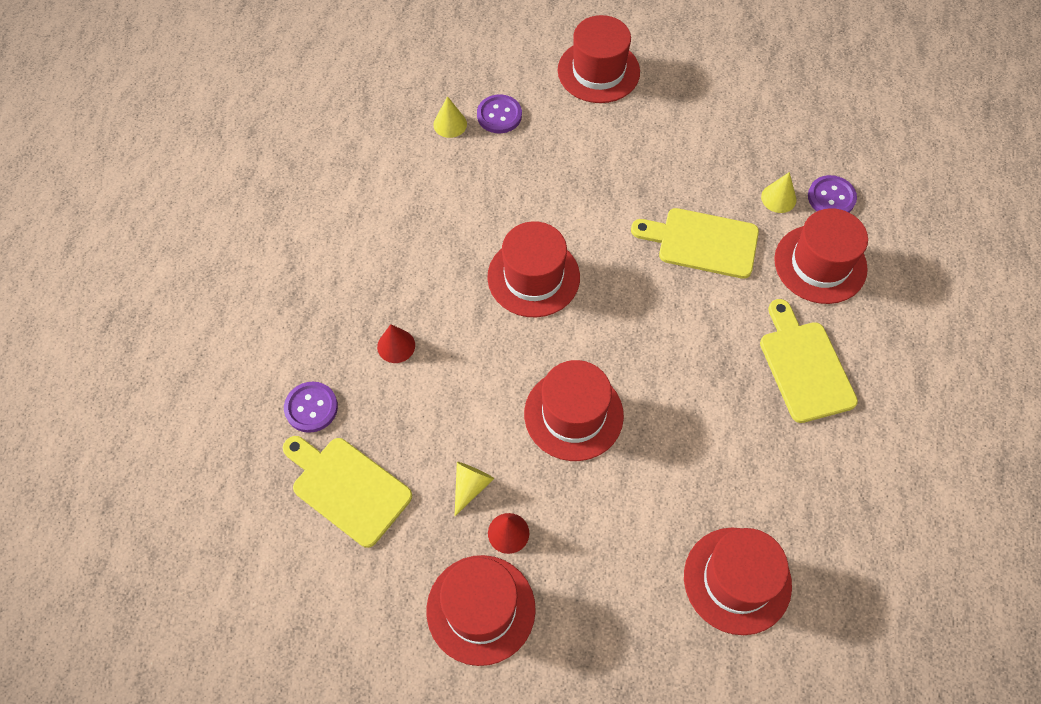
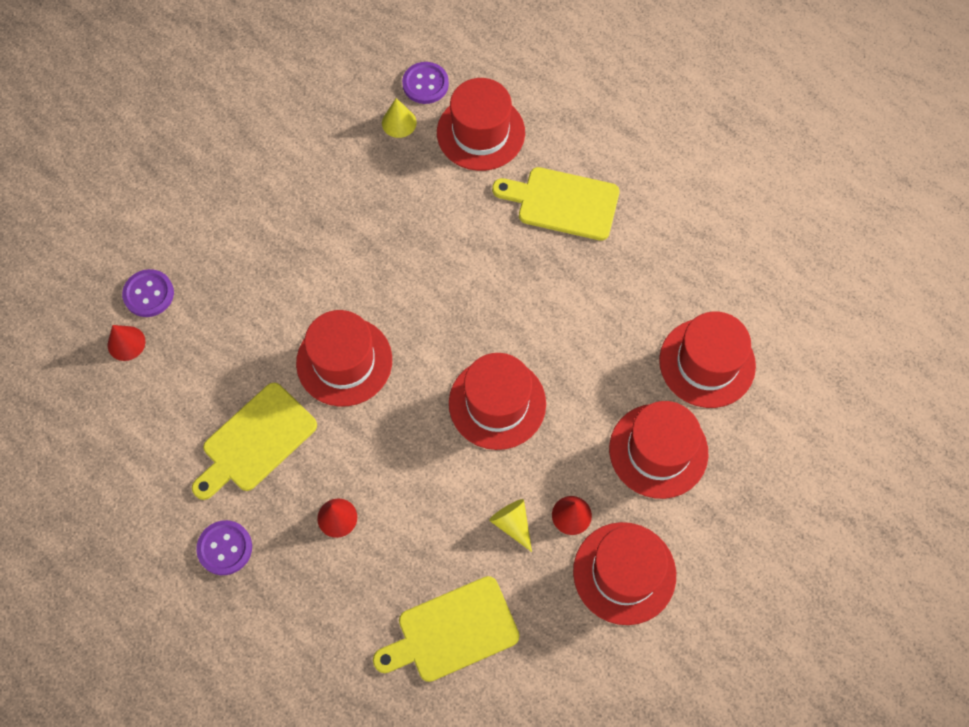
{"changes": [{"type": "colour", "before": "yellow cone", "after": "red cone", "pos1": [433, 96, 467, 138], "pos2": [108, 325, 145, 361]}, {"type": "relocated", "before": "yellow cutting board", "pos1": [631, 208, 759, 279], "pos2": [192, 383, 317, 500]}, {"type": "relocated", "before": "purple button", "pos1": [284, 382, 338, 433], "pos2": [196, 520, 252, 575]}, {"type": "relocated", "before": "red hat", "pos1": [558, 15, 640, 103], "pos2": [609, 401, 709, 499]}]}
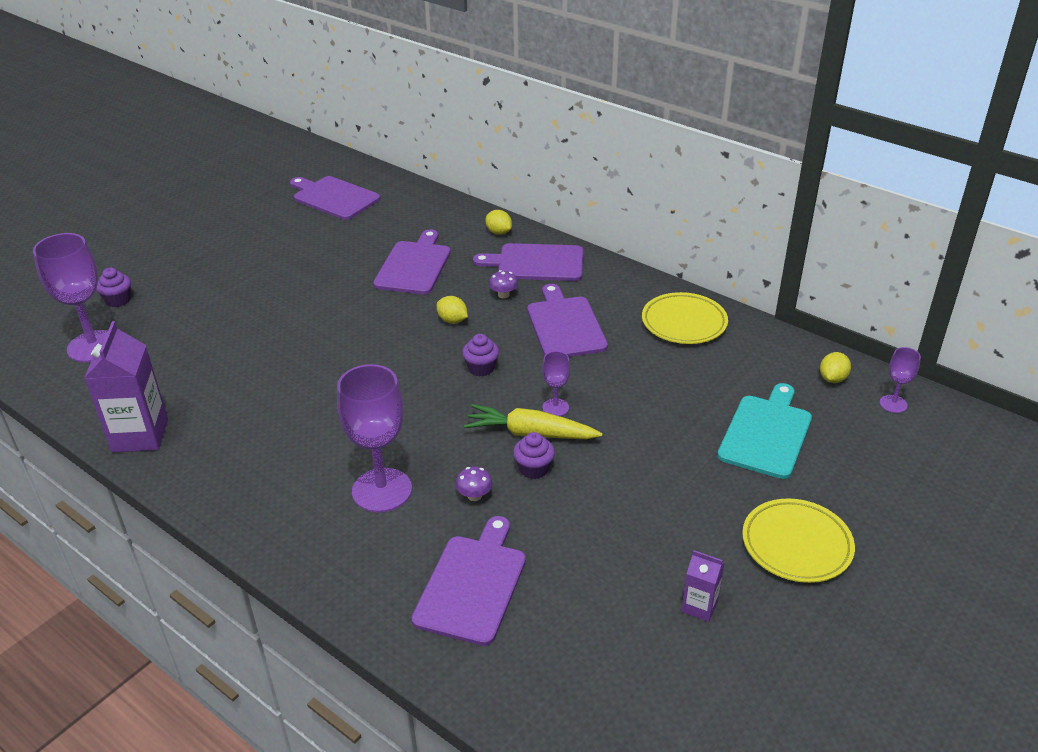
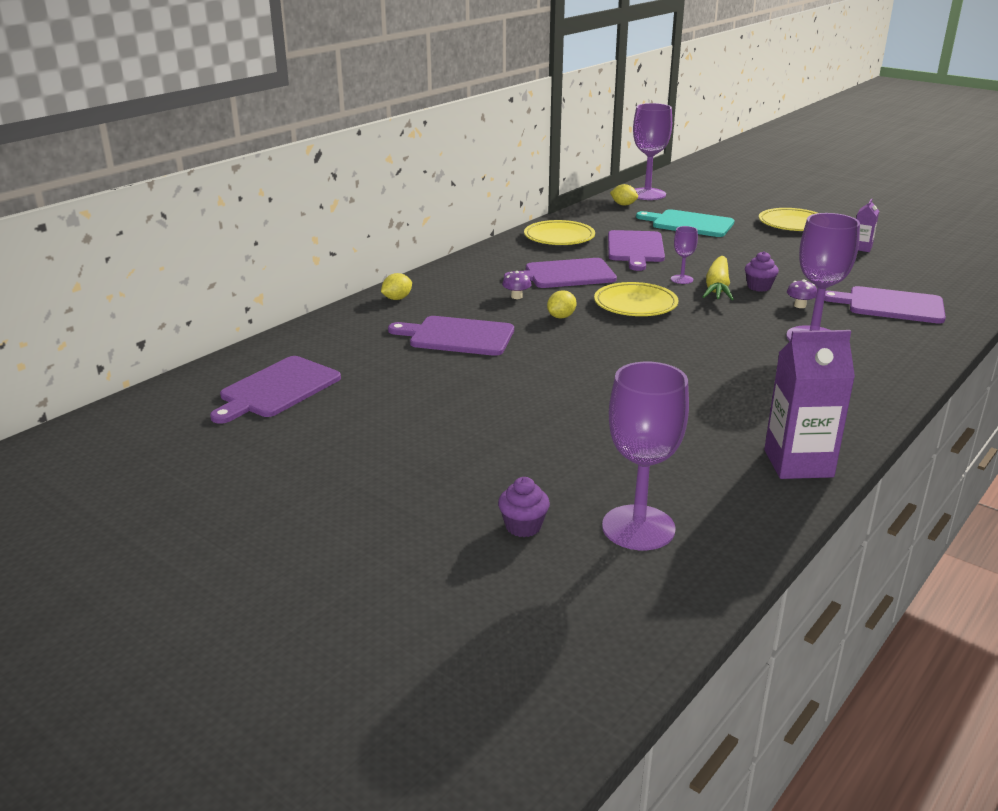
{"changes": [{"type": "exchanged", "before": "purple cupcake", "after": "yellow plate", "pos1": [462, 334, 499, 376], "pos2": [594, 282, 678, 316]}, {"type": "relocated", "before": "purple cutting board", "pos1": [473, 243, 583, 281], "pos2": [608, 230, 665, 271]}, {"type": "size", "before": "purple goblet", "pos1": [879, 347, 921, 413], "pos2": [633, 103, 672, 200], "scale": 2.05}]}
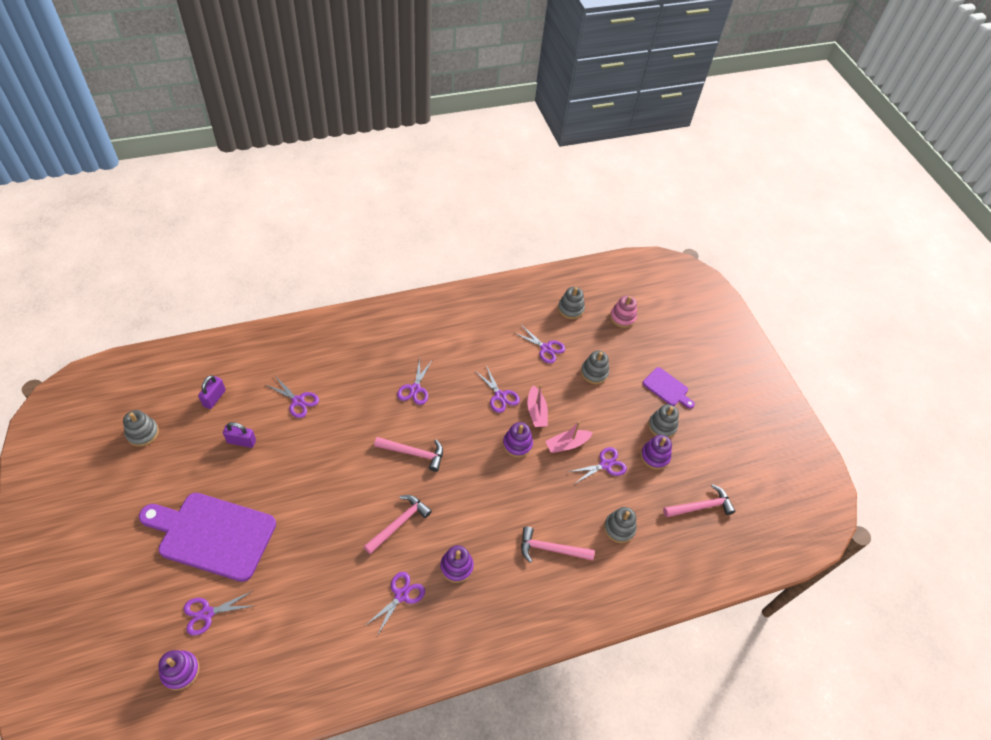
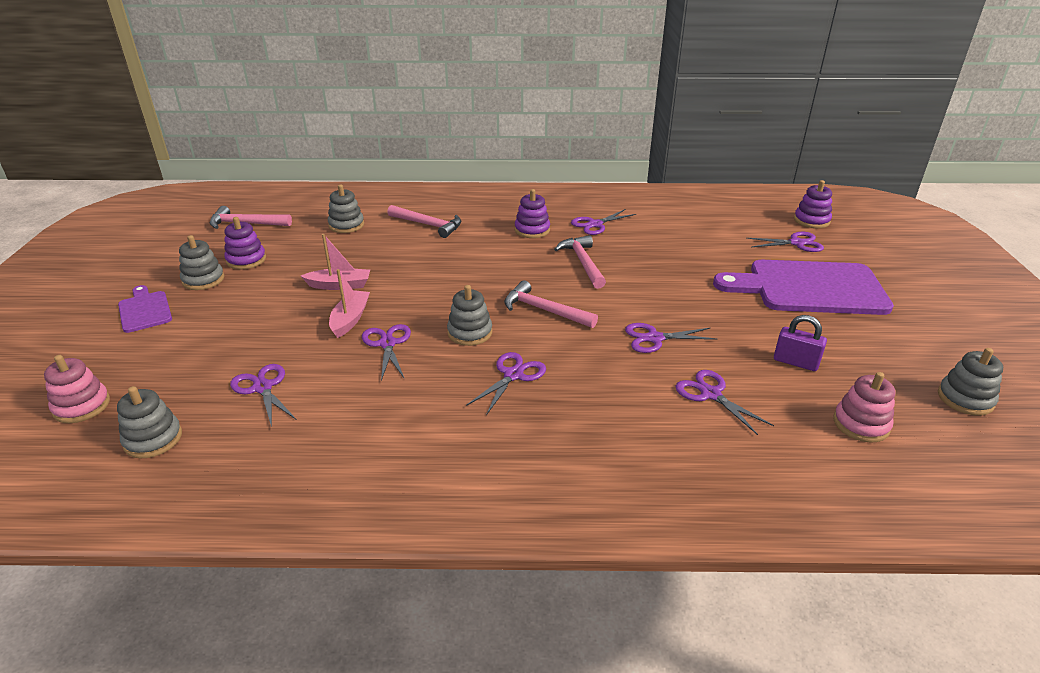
{"changes": [{"type": "relocated", "before": "grey stacking toy", "pos1": [581, 351, 609, 384], "pos2": [447, 285, 492, 346]}, {"type": "spun", "before": "pink hammer", "pos1": [364, 495, 432, 554], "pos2": [554, 235, 606, 289], "turn": 105}, {"type": "relocated", "before": "purple scissors", "pos1": [568, 447, 627, 484], "pos2": [625, 323, 717, 353]}, {"type": "spun", "before": "purple cutting board", "pos1": [139, 493, 276, 582], "pos2": [713, 260, 894, 315], "turn": 150}, {"type": "exchanged", "before": "purple padlock", "after": "pink stacking toy", "pos1": [198, 375, 226, 409], "pos2": [833, 372, 895, 443]}, {"type": "missing", "before": "purple stacking toy", "pos1": [503, 422, 533, 457]}]}
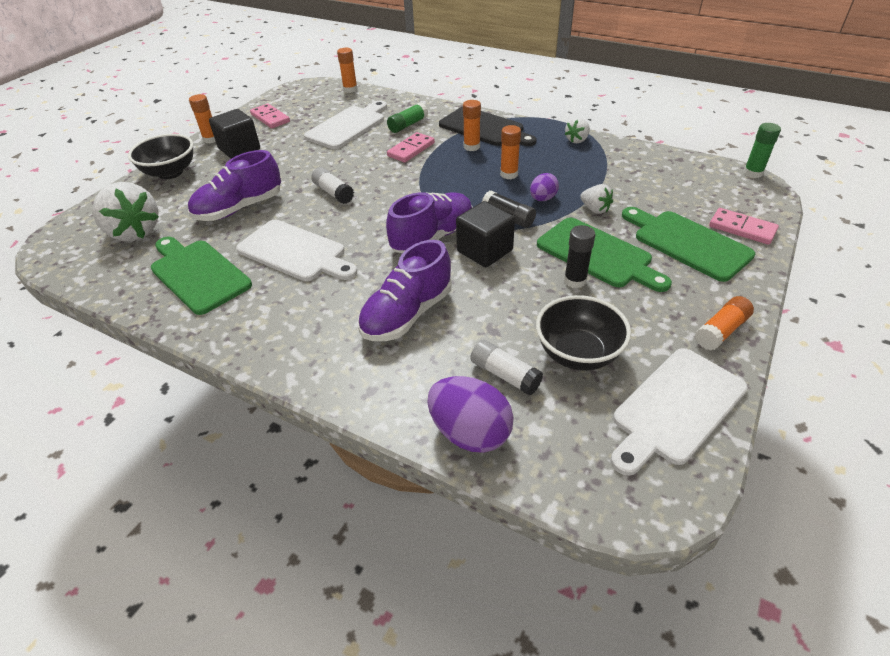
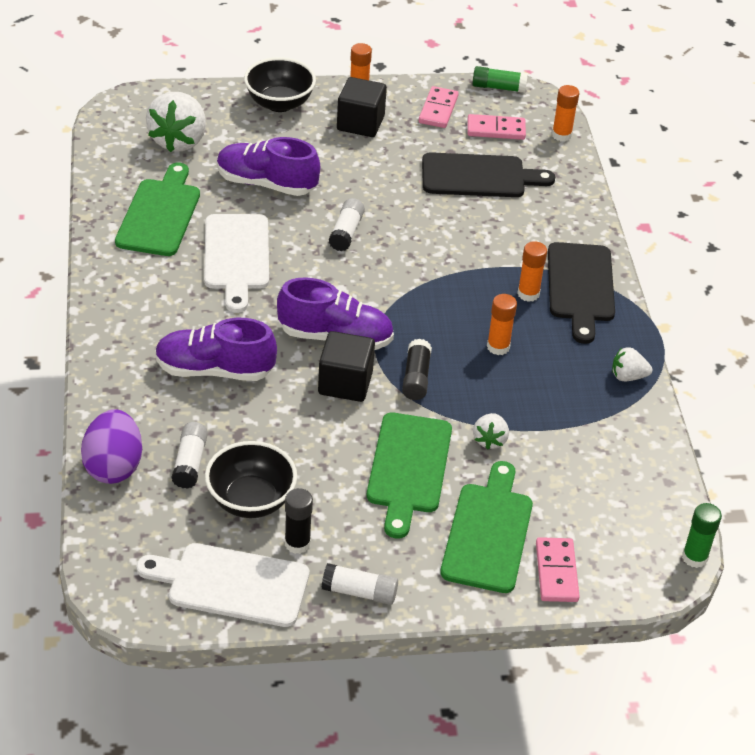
{"changes": [{"type": "relocated", "before": "black glue stick", "pos1": [564, 225, 595, 288], "pos2": [285, 488, 313, 554]}, {"type": "colour", "before": "orange glue stick", "after": "white glue stick", "pos1": [695, 296, 754, 350], "pos2": [321, 563, 398, 605]}, {"type": "colour", "before": "white cutting board", "after": "black cutting board", "pos1": [304, 101, 387, 149], "pos2": [422, 152, 555, 197]}, {"type": "relocated", "before": "pink domino", "pos1": [387, 132, 435, 163], "pos2": [467, 114, 526, 140]}, {"type": "relocated", "before": "green glue stick", "pos1": [387, 102, 428, 133], "pos2": [472, 66, 528, 93]}, {"type": "missing", "before": "purple egg", "pos1": [530, 173, 559, 201]}]}
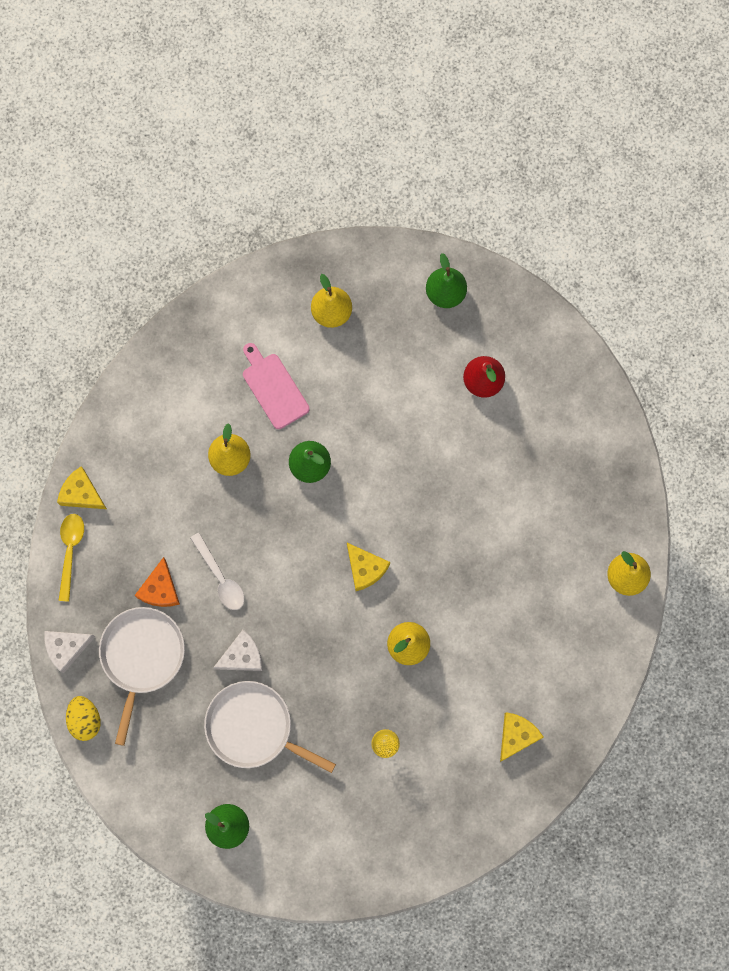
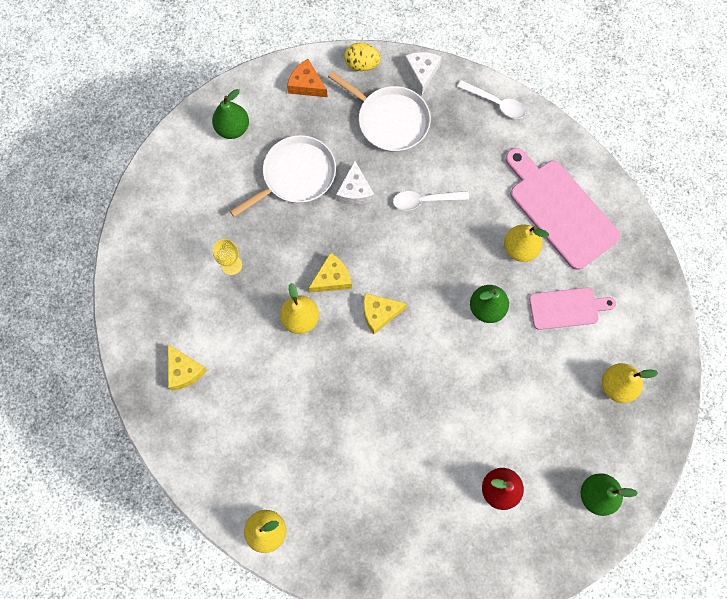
{"changes": [{"type": "relocated", "before": "orange cheese", "pos1": [134, 557, 180, 607], "pos2": [287, 59, 328, 97]}, {"type": "relocated", "before": "yellow cheese", "pos1": [57, 466, 107, 509], "pos2": [309, 253, 352, 293]}, {"type": "colour", "before": "yellow spoon", "after": "white spoon", "pos1": [59, 514, 84, 602], "pos2": [457, 80, 526, 119]}, {"type": "appeared", "after": "pink cutting board", "pos2": [505, 148, 620, 270]}]}
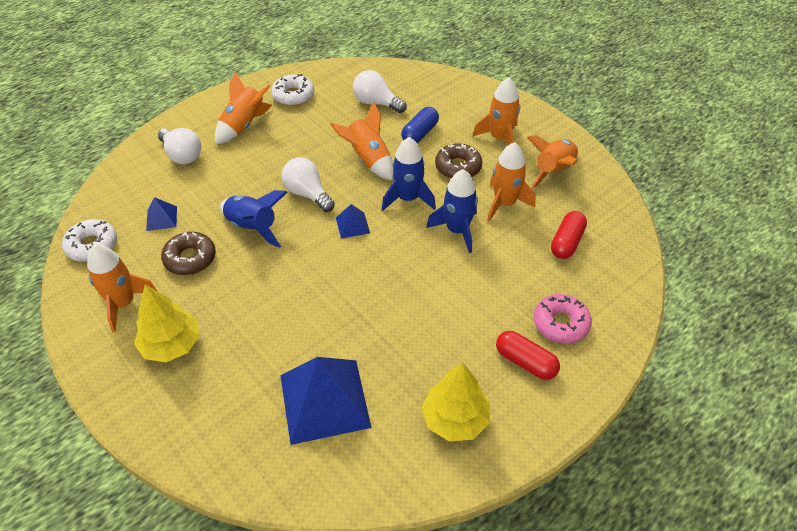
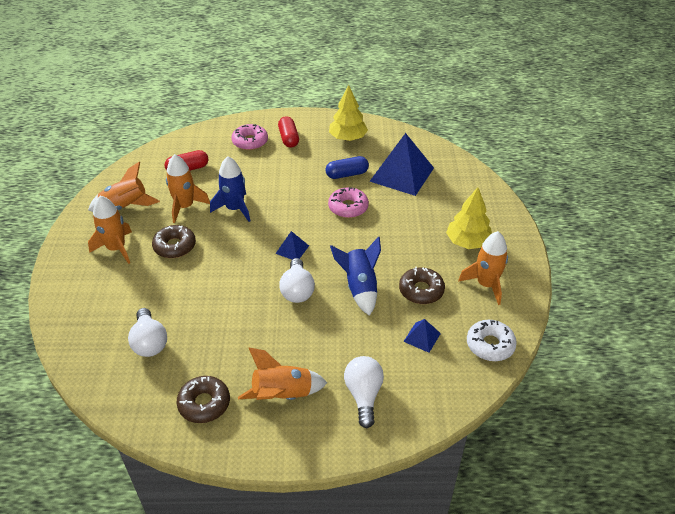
{"changes": [{"type": "colour", "before": "white donut", "after": "brown donut", "pos1": [271, 74, 314, 106], "pos2": [177, 376, 230, 423]}, {"type": "relocated", "before": "blue capsule", "pos1": [401, 107, 439, 143], "pos2": [325, 156, 369, 179]}, {"type": "appeared", "after": "pink donut", "pos2": [328, 187, 369, 218]}, {"type": "missing", "before": "orange rocket", "pos1": [330, 102, 393, 181]}, {"type": "missing", "before": "blue rocket", "pos1": [382, 137, 436, 210]}]}
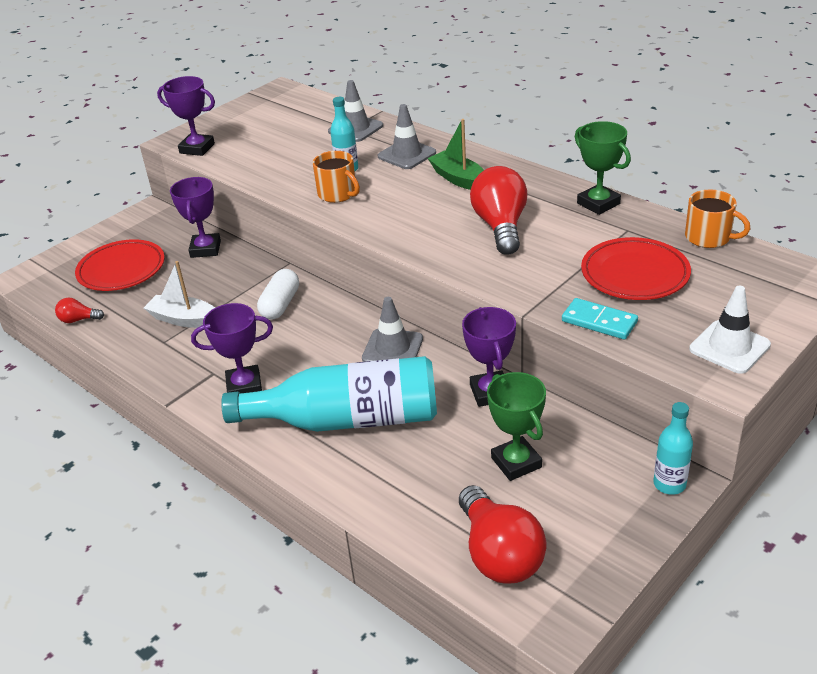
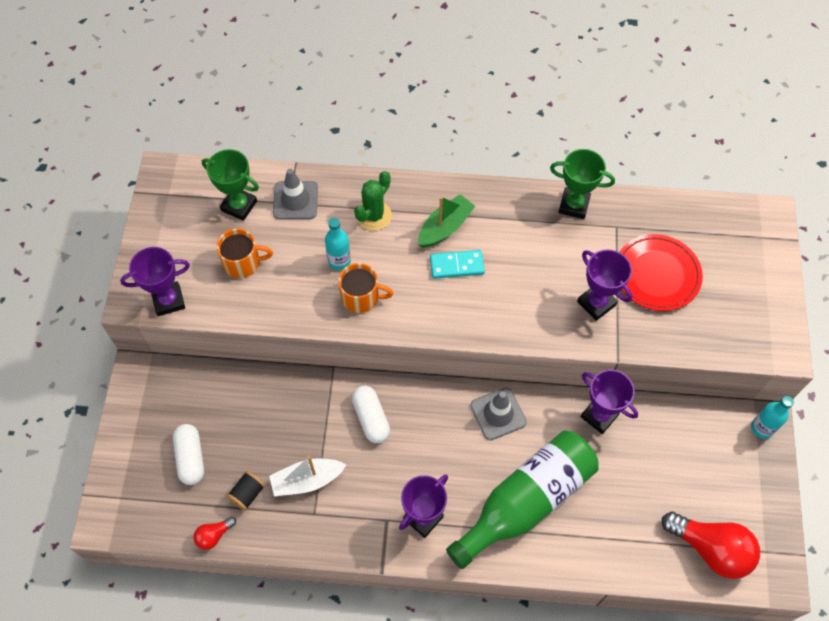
{"changes": [{"type": "exchanged", "before": "red plate", "after": "white capsule", "pos1": [75, 239, 165, 291], "pos2": [173, 424, 204, 485]}, {"type": "relocated", "before": "green trophy", "pos1": [487, 372, 546, 481], "pos2": [202, 149, 259, 221]}, {"type": "relocated", "before": "orange mug", "pos1": [685, 190, 750, 248], "pos2": [216, 229, 273, 278]}, {"type": "appeared", "after": "black spool", "pos2": [226, 471, 265, 511]}, {"type": "exchanged", "before": "grey traffic cone", "after": "green cactus", "pos1": [378, 104, 436, 169], "pos2": [354, 171, 392, 231]}, {"type": "spun", "before": "green boat", "pos1": [428, 119, 484, 190], "pos2": [418, 194, 475, 248], "turn": 120}, {"type": "relocated", "before": "turquoise domino", "pos1": [562, 298, 638, 340], "pos2": [430, 250, 485, 279]}, {"type": "colour", "before": "turquoise bottle", "after": "green bottle", "pos1": [221, 356, 437, 432], "pos2": [446, 431, 598, 569]}, {"type": "relocated", "before": "purple trophy", "pos1": [170, 177, 221, 258], "pos2": [577, 249, 632, 321]}, {"type": "missing", "before": "red light bulb", "pos1": [470, 166, 527, 255]}, {"type": "missing", "before": "white traffic cone", "pos1": [689, 286, 771, 374]}]}
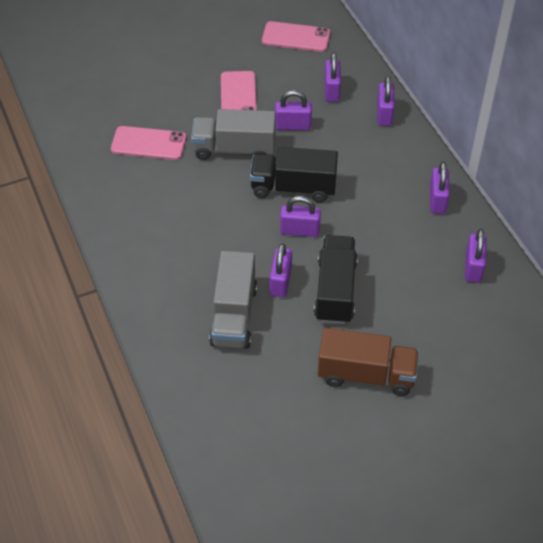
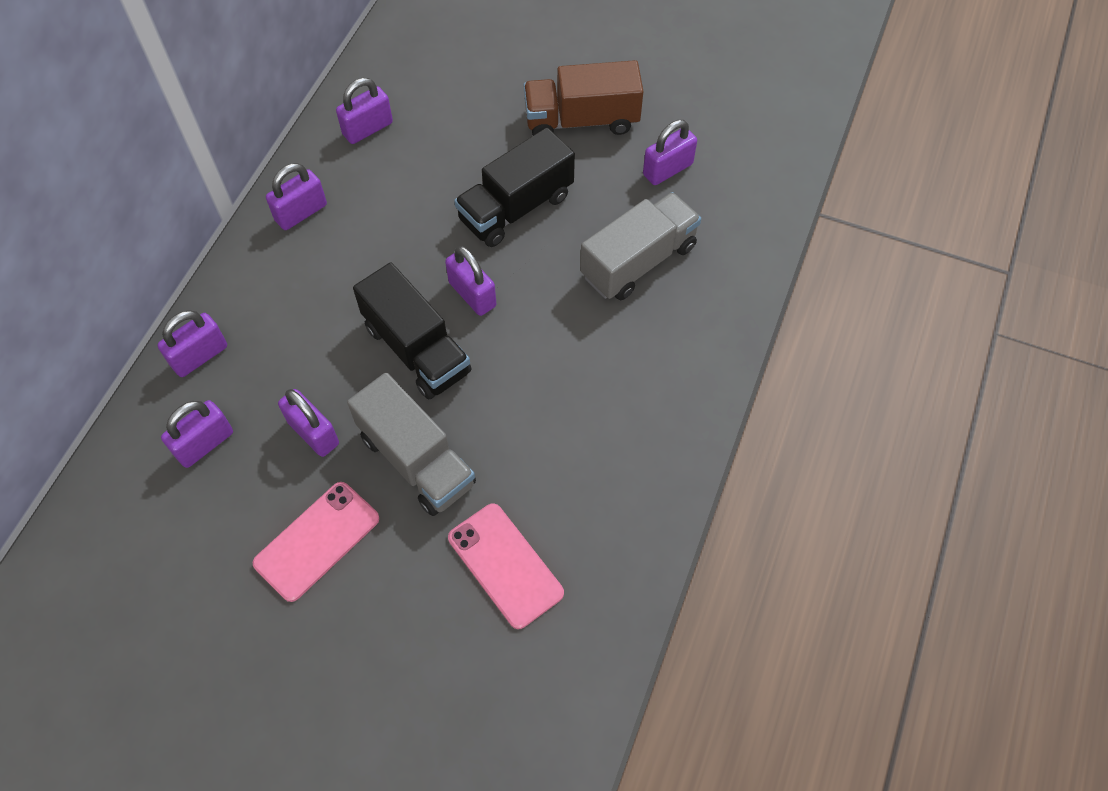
{"changes": [{"type": "spun", "before": "brown truck", "pos1": [318, 328, 419, 396], "pos2": [524, 60, 643, 135], "turn": -60}, {"type": "relocated", "before": "purple padlock", "pos1": [270, 243, 292, 297], "pos2": [643, 120, 697, 185]}, {"type": "missing", "before": "pink phone", "pos1": [262, 21, 330, 52]}]}
